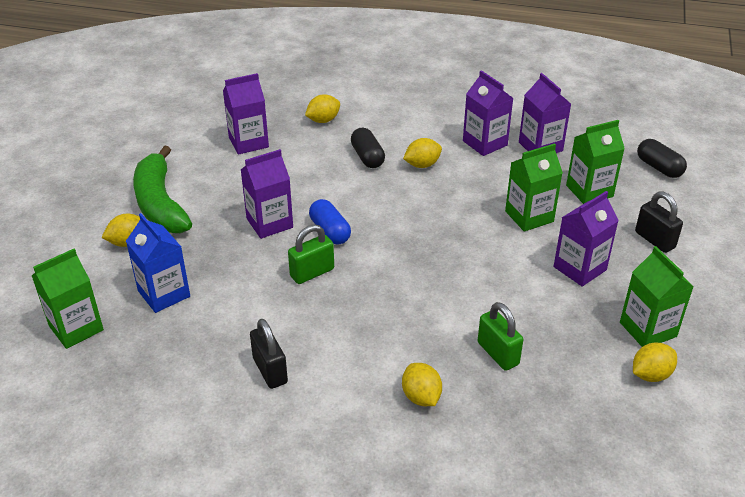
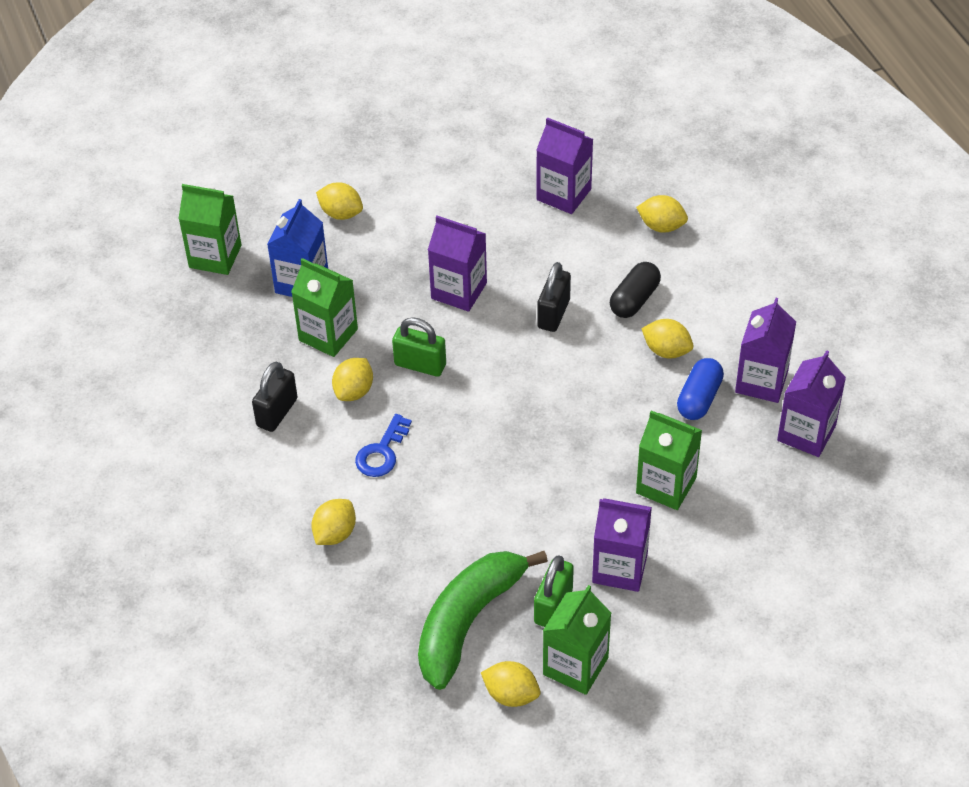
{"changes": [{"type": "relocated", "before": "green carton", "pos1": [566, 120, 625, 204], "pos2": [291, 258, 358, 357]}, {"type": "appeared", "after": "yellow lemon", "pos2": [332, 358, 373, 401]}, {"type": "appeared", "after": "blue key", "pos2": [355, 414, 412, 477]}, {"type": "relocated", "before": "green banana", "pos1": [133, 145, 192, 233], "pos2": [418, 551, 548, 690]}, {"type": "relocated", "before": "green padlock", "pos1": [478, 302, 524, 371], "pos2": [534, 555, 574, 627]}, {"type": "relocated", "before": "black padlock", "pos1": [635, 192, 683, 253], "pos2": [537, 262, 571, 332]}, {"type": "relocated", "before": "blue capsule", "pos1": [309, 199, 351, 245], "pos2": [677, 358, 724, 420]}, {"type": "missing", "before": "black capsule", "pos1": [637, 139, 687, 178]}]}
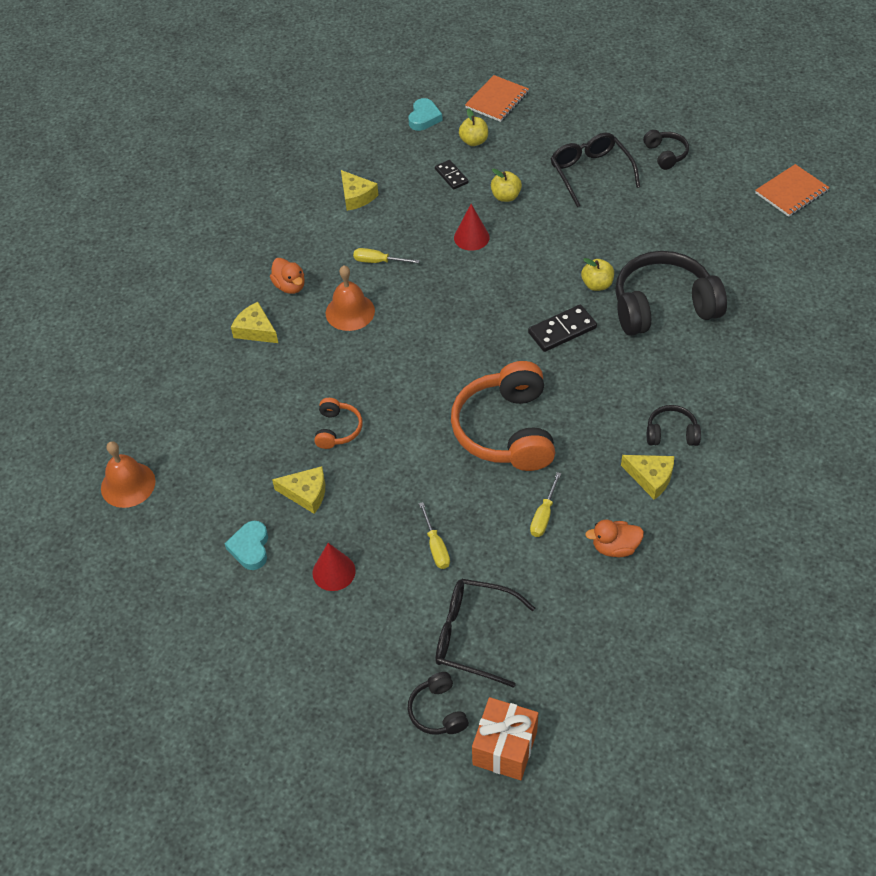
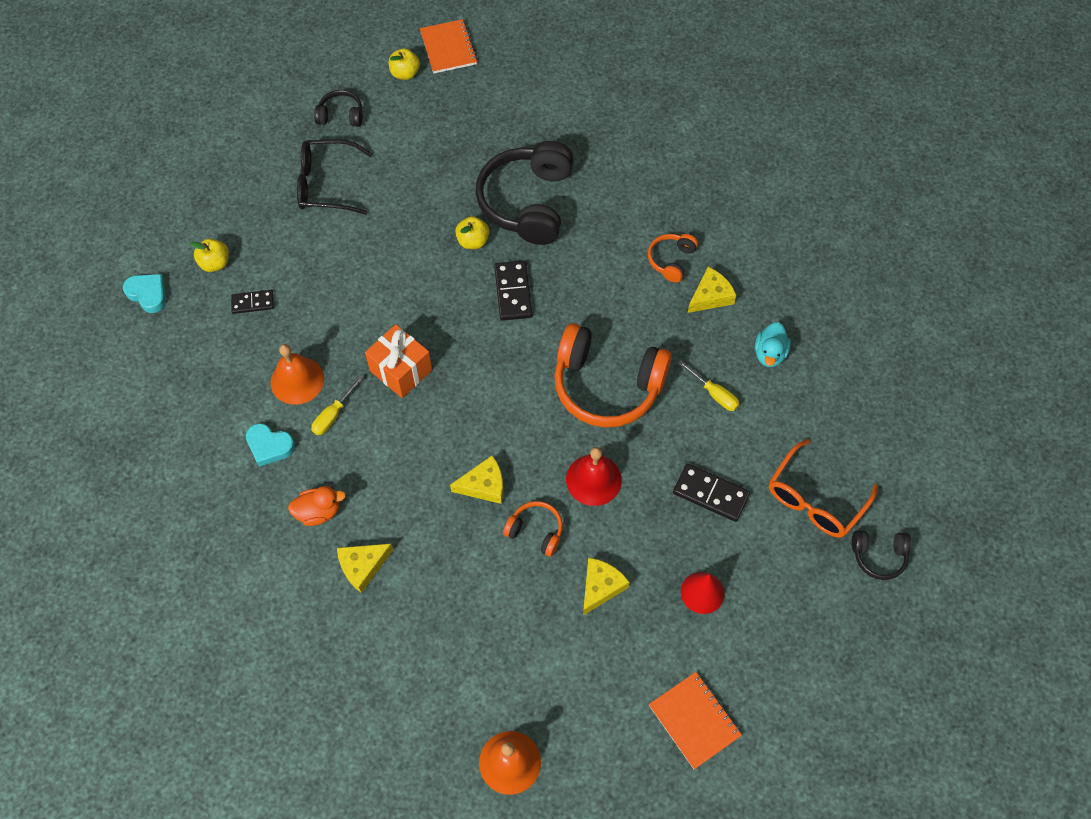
{"changes": [{"type": "relocated", "before": "turquoise heart", "pos1": [225, 521, 268, 570], "pos2": [246, 423, 295, 467]}, {"type": "relocated", "before": "orange bell", "pos1": [326, 266, 375, 331], "pos2": [271, 344, 324, 405]}, {"type": "relocated", "before": "orange gift", "pos1": [472, 697, 538, 780], "pos2": [365, 324, 432, 398]}, {"type": "relocated", "before": "yellow apple", "pos1": [491, 169, 522, 202], "pos2": [389, 48, 420, 80]}, {"type": "relocated", "before": "yellow cheese", "pos1": [341, 170, 378, 211], "pos2": [450, 455, 503, 504]}, {"type": "appeared", "after": "red bell", "pos2": [566, 447, 622, 506]}, {"type": "colour", "before": "black headphones", "after": "orange headphones", "pos1": [647, 405, 701, 446], "pos2": [648, 234, 698, 283]}, {"type": "relocated", "before": "orange notebook", "pos1": [465, 75, 529, 122], "pos2": [649, 672, 742, 769]}, {"type": "exchanged", "before": "yellow screwdriver", "after": "black domino", "pos1": [419, 502, 450, 569], "pos2": [673, 463, 750, 522]}, {"type": "colour", "before": "orange duck", "after": "turquoise duck", "pos1": [585, 520, 644, 557], "pos2": [755, 322, 791, 367]}, {"type": "colour", "before": "black glasses", "after": "orange glasses", "pos1": [436, 579, 535, 688], "pos2": [769, 439, 878, 537]}, {"type": "missing", "before": "red cone", "pos1": [454, 204, 489, 251]}]}
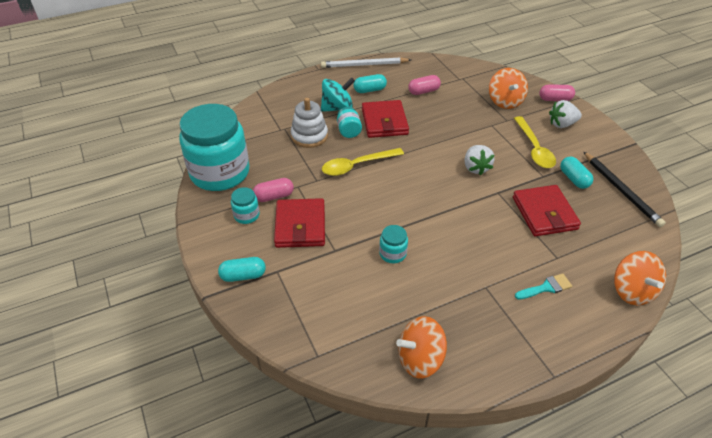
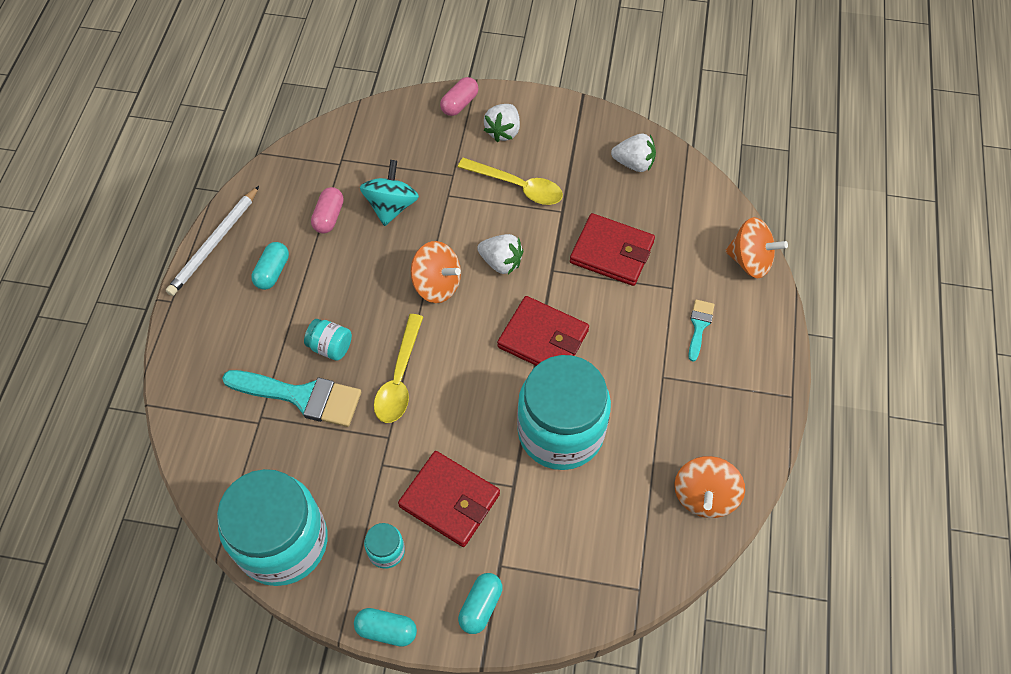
{"changes": [{"type": "exchanged", "before": "white stacking toy", "after": "turquoise brush", "pos1": [291, 98, 328, 148], "pos2": [222, 370, 361, 427]}, {"type": "relocated", "before": "turquoise capsule", "pos1": [560, 156, 593, 189], "pos2": [354, 608, 417, 647]}, {"type": "relocated", "before": "turquoise spinning top", "pos1": [321, 78, 355, 112], "pos2": [360, 160, 419, 226]}, {"type": "relocated", "before": "orange spinning top", "pos1": [489, 68, 528, 109], "pos2": [411, 241, 461, 303]}, {"type": "relocated", "before": "red wallet", "pos1": [362, 100, 409, 138], "pos2": [497, 296, 589, 366]}, {"type": "size", "before": "turquoise jar", "pos1": [379, 225, 408, 263], "pos2": [517, 355, 611, 470], "scale": 2.48}, {"type": "exchanged", "before": "black pencil", "after": "white strawberry", "pos1": [584, 152, 666, 227], "pos2": [611, 134, 656, 172]}, {"type": "missing", "before": "pink capsule", "pos1": [253, 178, 294, 202]}]}
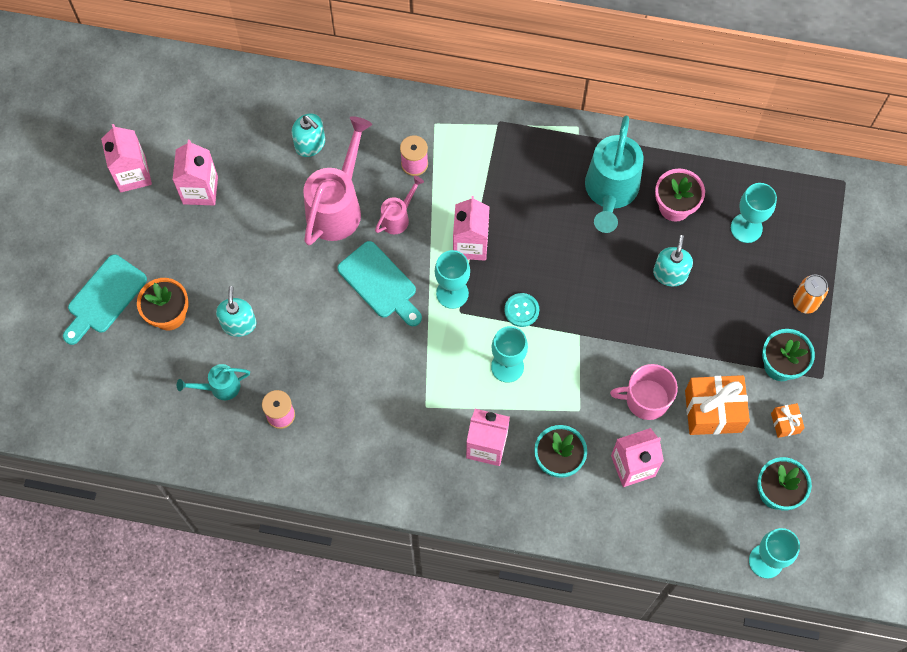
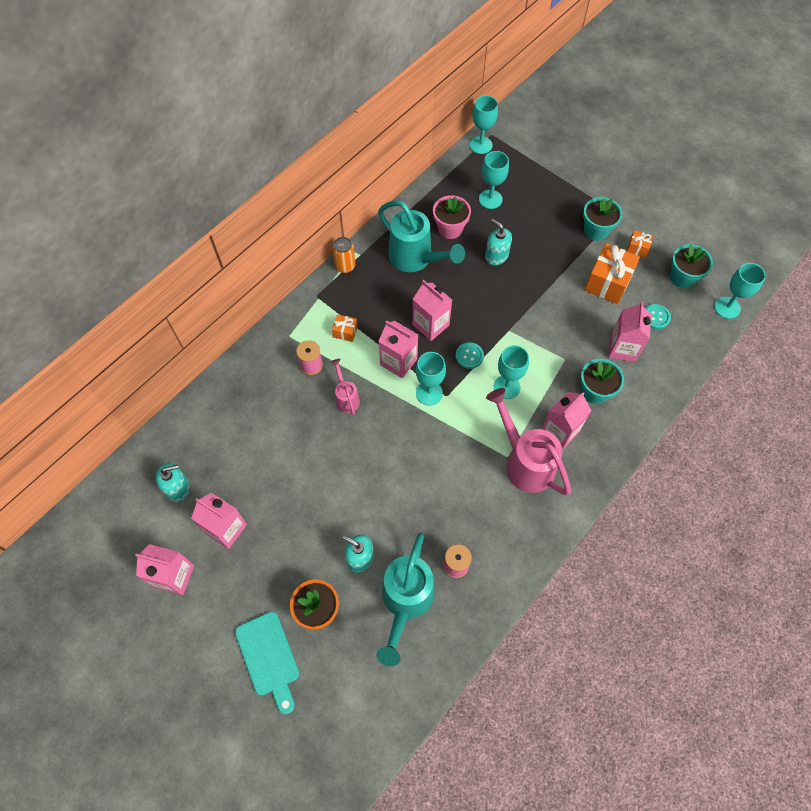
{"changes": [{"type": "relocated", "before": "turquoise soap dispenser", "pos1": [292, 113, 325, 157], "pos2": [156, 463, 190, 502]}, {"type": "relocated", "before": "orange can", "pos1": [793, 275, 828, 314], "pos2": [332, 237, 355, 273]}, {"type": "appeared", "after": "orange gift", "pos2": [332, 314, 358, 342]}, {"type": "size", "before": "turquoise watering can", "pos1": [177, 364, 250, 400], "pos2": [376, 532, 435, 666], "scale": 1.96}, {"type": "appeared", "after": "pink carton", "pos2": [413, 280, 452, 341]}, {"type": "appeared", "after": "turquoise goblet", "pos2": [470, 95, 498, 154]}, {"type": "relocated", "before": "pink watering can", "pos1": [303, 116, 372, 245], "pos2": [486, 388, 571, 495]}, {"type": "appeared", "after": "turquoise button", "pos2": [646, 304, 671, 329]}, {"type": "missing", "before": "turquoise cutting board", "pos1": [337, 241, 422, 326]}, {"type": "missing", "before": "pink mug", "pos1": [610, 364, 678, 420]}]}
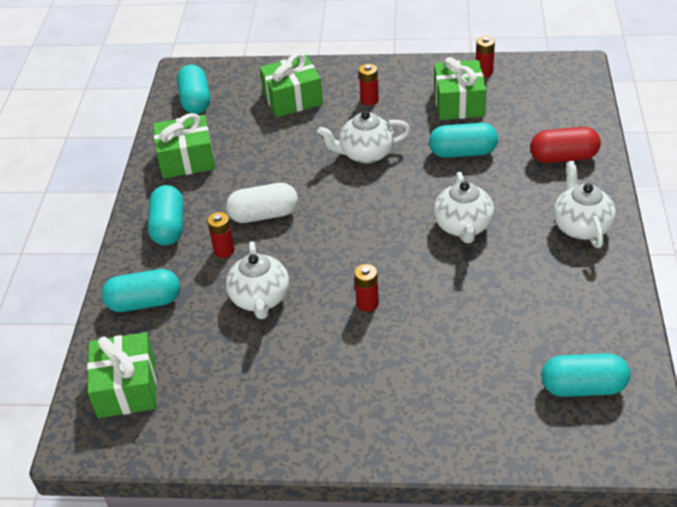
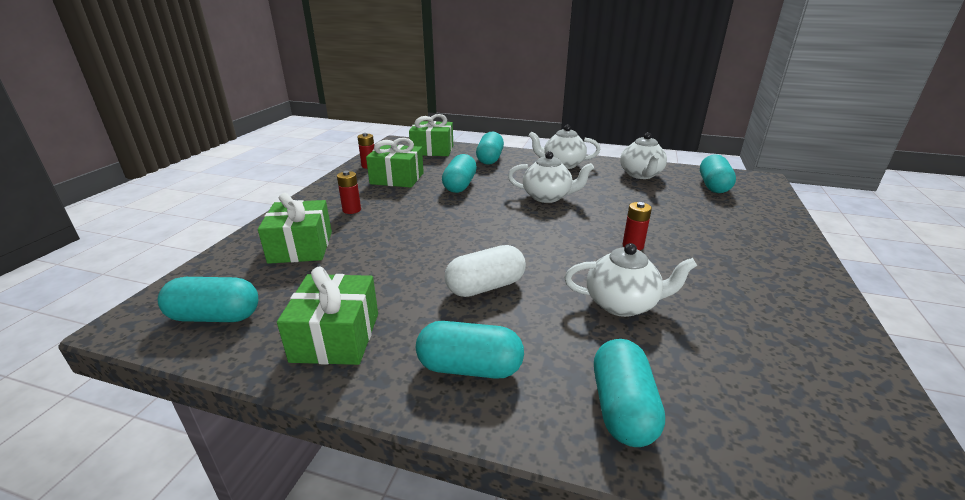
{"changes": [{"type": "relocated", "before": "green gift", "pos1": [87, 332, 157, 418], "pos2": [409, 114, 453, 156]}, {"type": "spun", "before": "white capsule", "pos1": [226, 183, 298, 223], "pos2": [445, 245, 526, 297], "turn": 60}, {"type": "colour", "before": "red capsule", "after": "turquoise capsule", "pos1": [530, 127, 601, 163], "pos2": [476, 131, 504, 165]}, {"type": "relocated", "before": "white teapot", "pos1": [317, 111, 410, 164], "pos2": [620, 132, 667, 179]}, {"type": "missing", "before": "red battery", "pos1": [207, 212, 235, 258]}]}
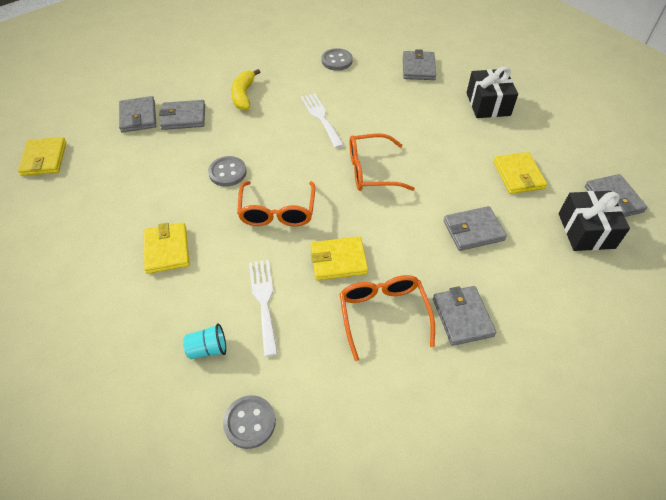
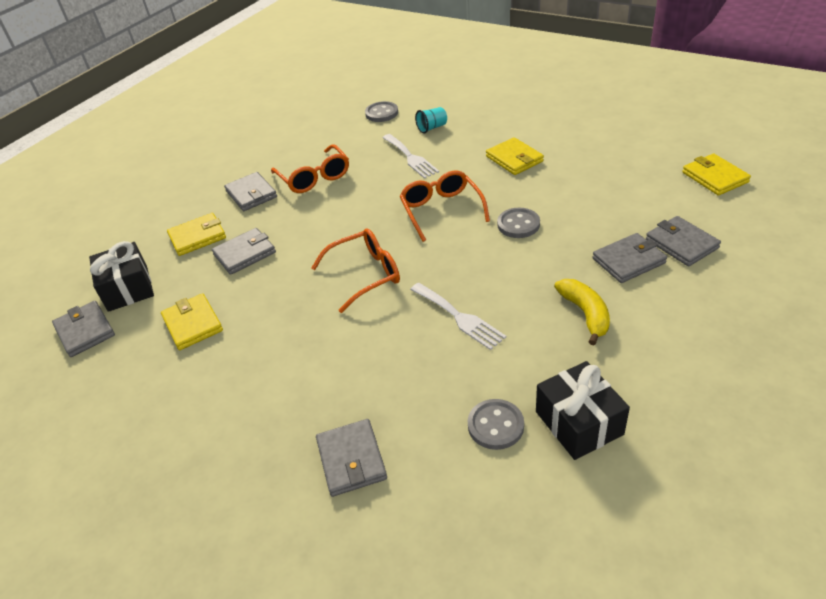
{"changes": [{"type": "relocated", "before": "yellow wallet", "pos1": [310, 236, 368, 281], "pos2": [167, 213, 226, 256]}, {"type": "relocated", "before": "black gift", "pos1": [467, 67, 518, 118], "pos2": [536, 361, 630, 460]}]}
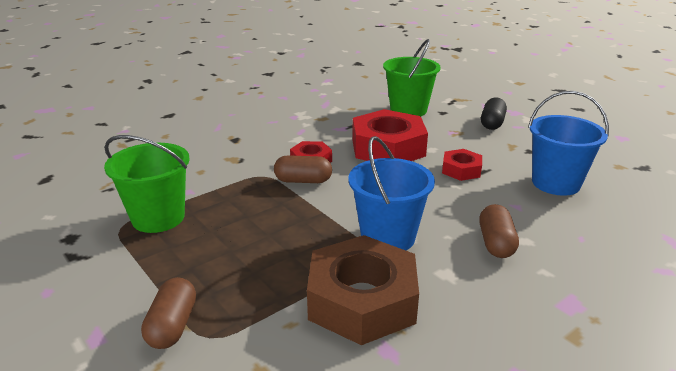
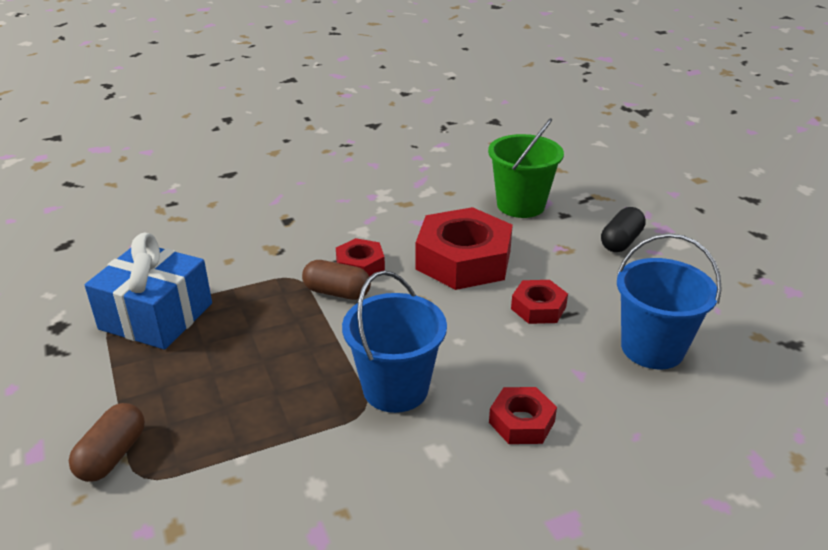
{"changes": [{"type": "exchanged", "before": "green bucket", "after": "blue gift", "pos1": [104, 135, 190, 233], "pos2": [85, 232, 212, 350]}, {"type": "exchanged", "before": "brown capsule", "after": "red nut", "pos1": [479, 204, 519, 258], "pos2": [489, 387, 557, 444]}, {"type": "missing", "before": "brown nut", "pos1": [307, 235, 419, 345]}]}
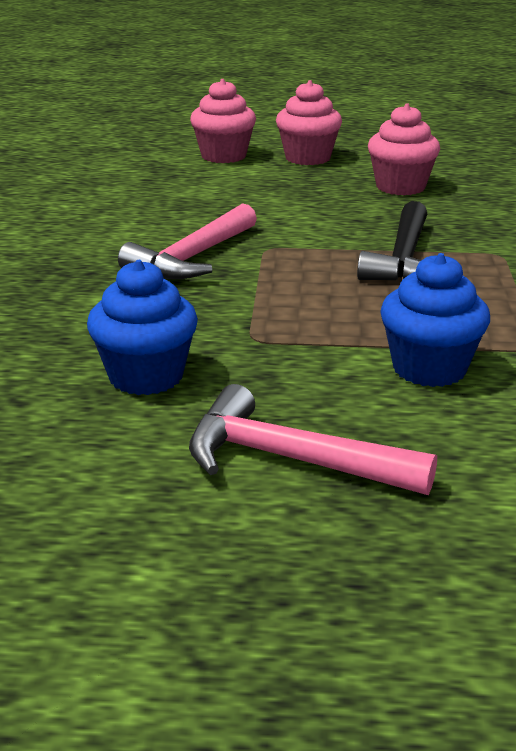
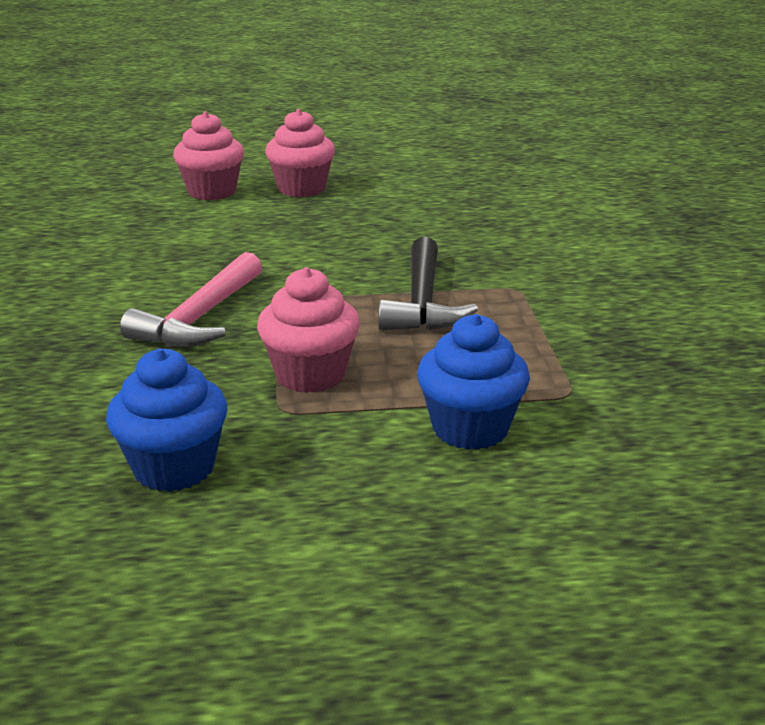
{"changes": [{"type": "relocated", "before": "pink cupcake", "pos1": [368, 103, 440, 195], "pos2": [257, 267, 360, 393]}, {"type": "missing", "before": "pink hammer", "pos1": [189, 384, 437, 495]}]}
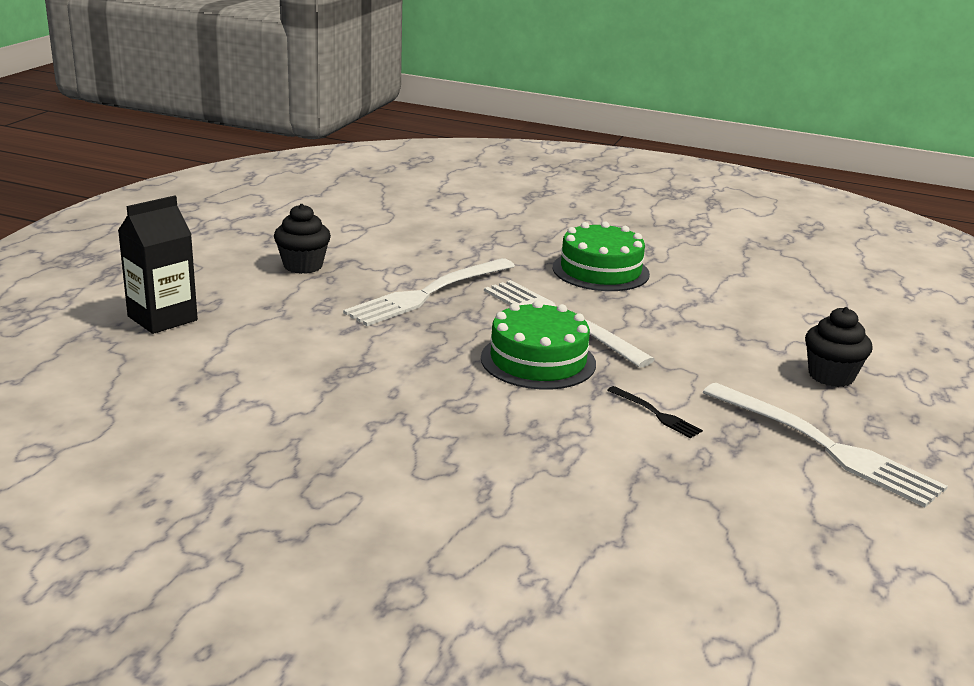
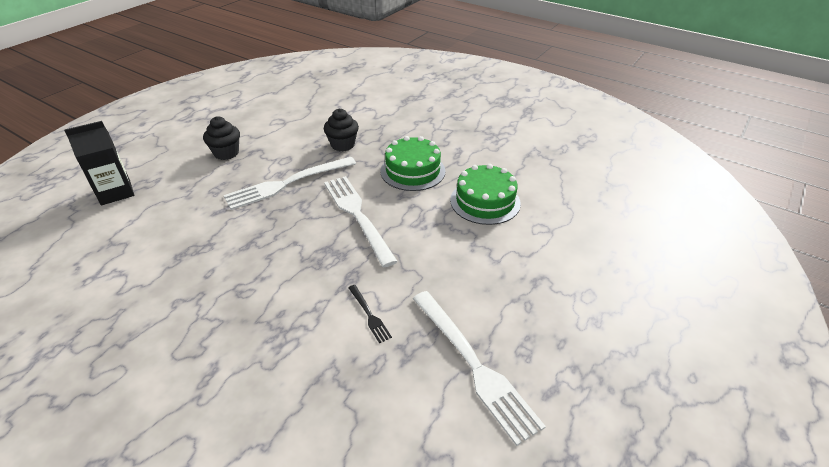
{"changes": [{"type": "relocated", "before": "black cupcake", "pos1": [805, 307, 873, 387], "pos2": [324, 109, 359, 151]}, {"type": "relocated", "before": "green cake", "pos1": [481, 300, 596, 390], "pos2": [450, 164, 521, 225]}]}
